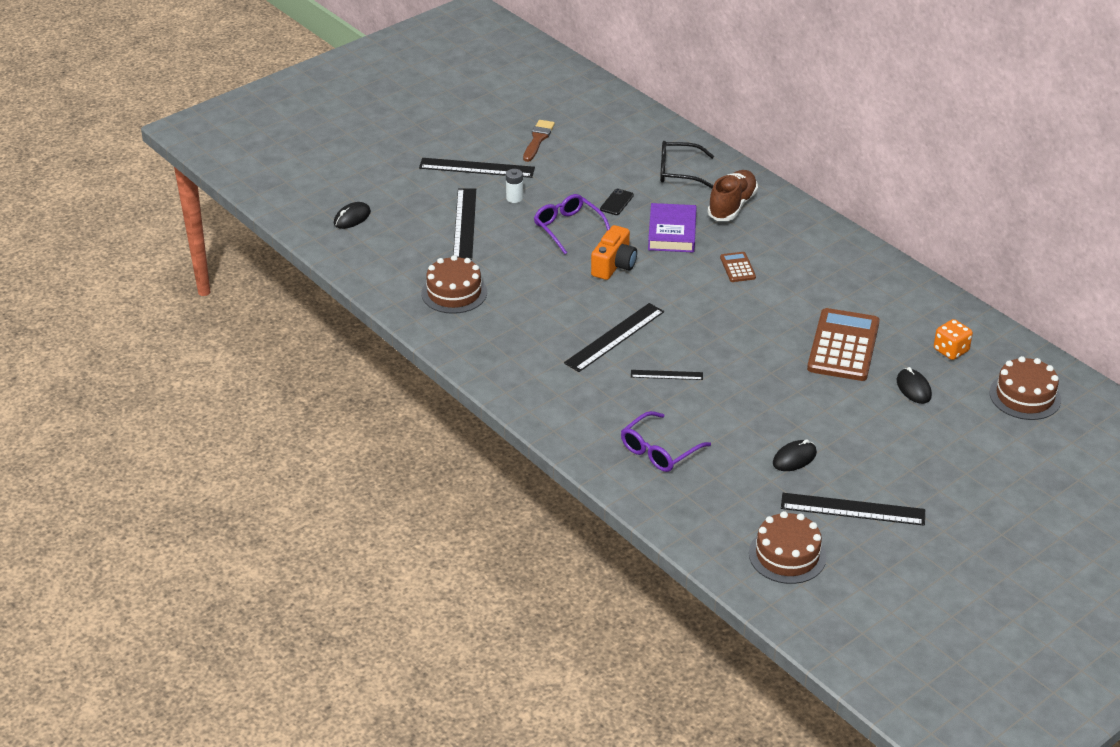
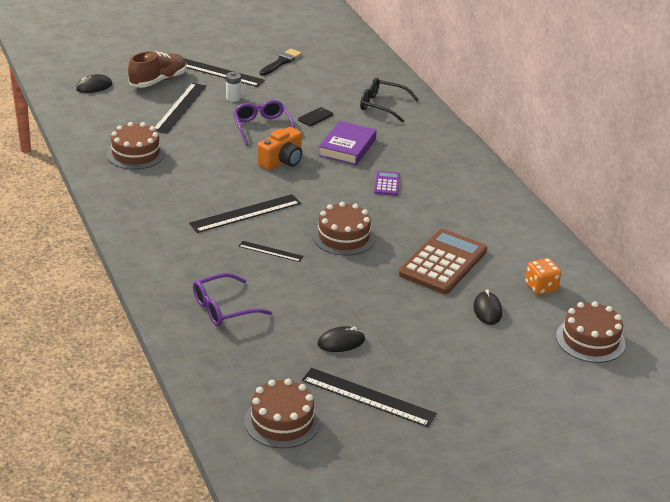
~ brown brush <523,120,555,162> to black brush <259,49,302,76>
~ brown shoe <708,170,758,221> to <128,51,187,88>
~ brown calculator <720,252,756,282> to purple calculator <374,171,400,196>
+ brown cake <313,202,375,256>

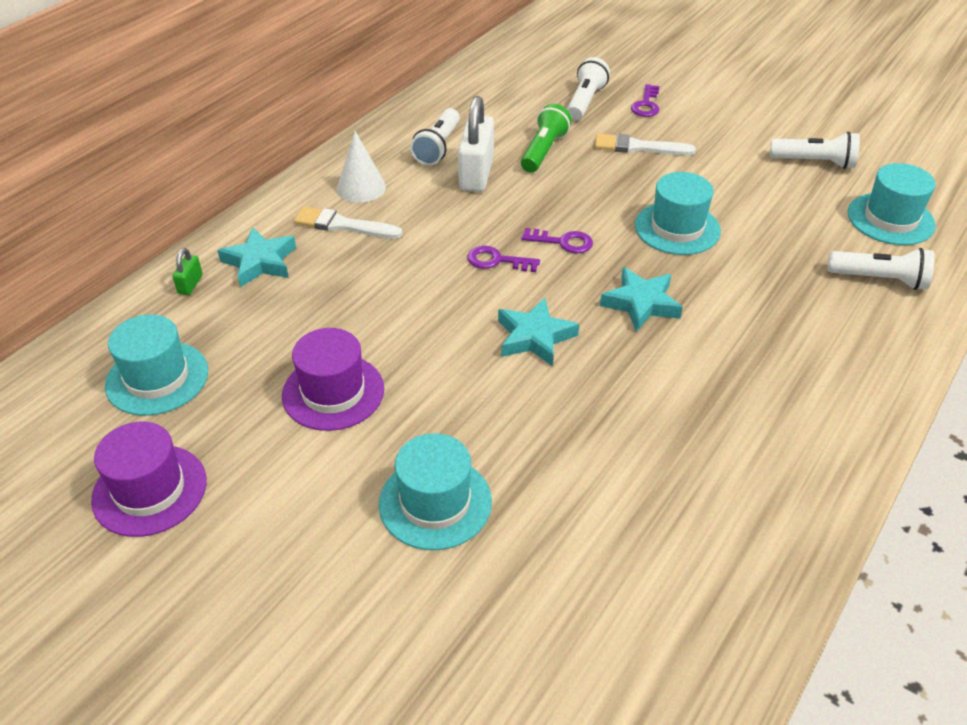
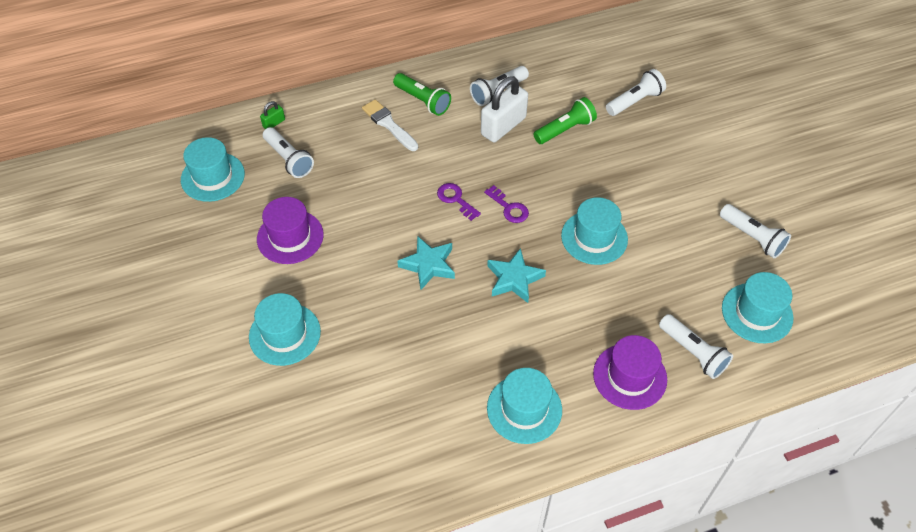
- purple key <631,84,659,117>
~ white cone <337,131,386,203> to green flashlight <393,73,451,116>
- white brush <595,133,696,155>
- turquoise star <217,227,296,287>
~ purple hat <91,422,207,537> to <593,335,667,410>
+ white flashlight <263,127,314,178>
+ turquoise hat <487,368,562,444>

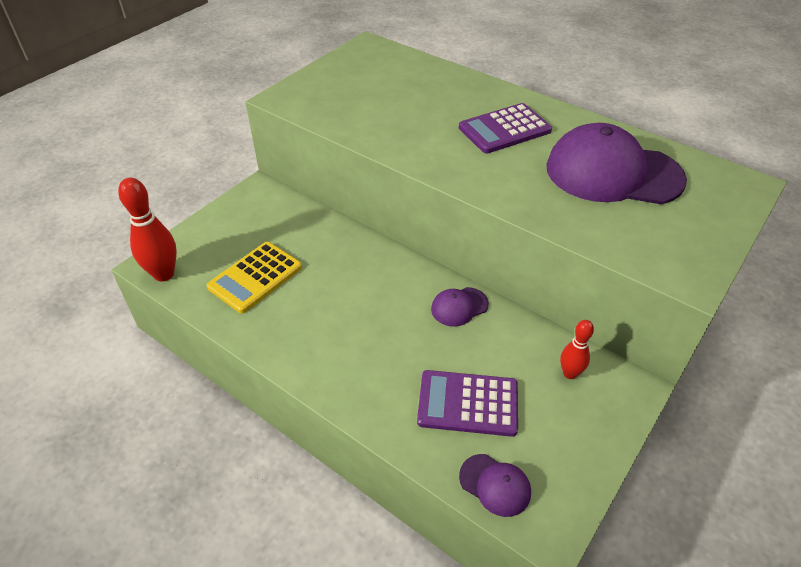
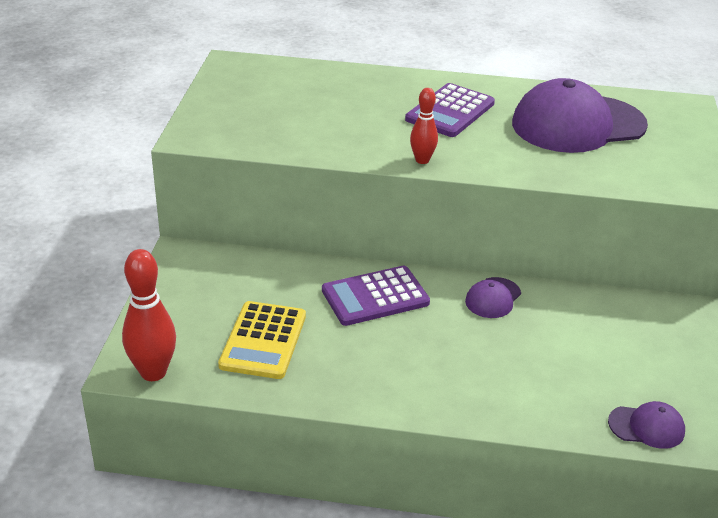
~ red bowling pin <560,320,594,379> to <410,88,438,164>
~ purple calculator <417,370,518,437> to <322,266,430,326>

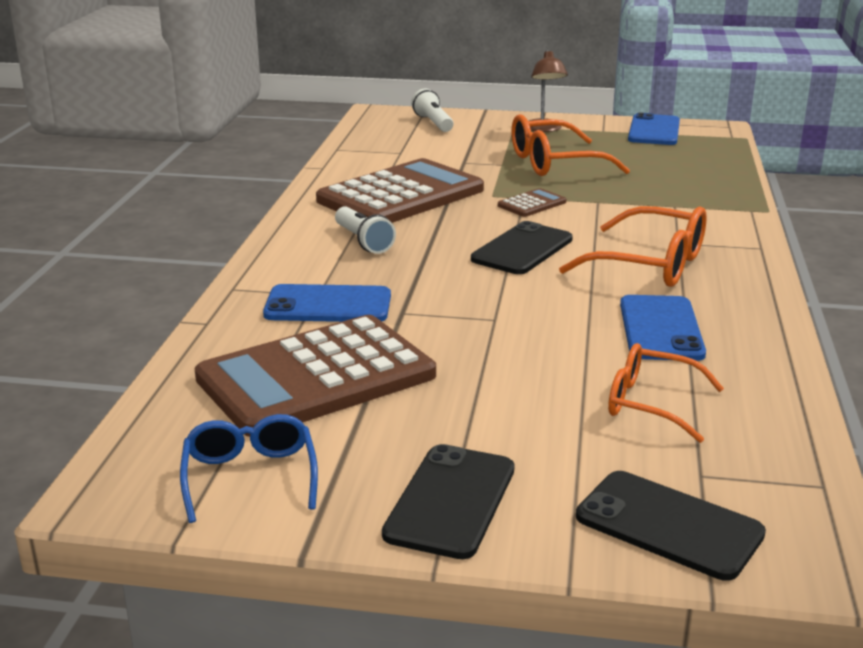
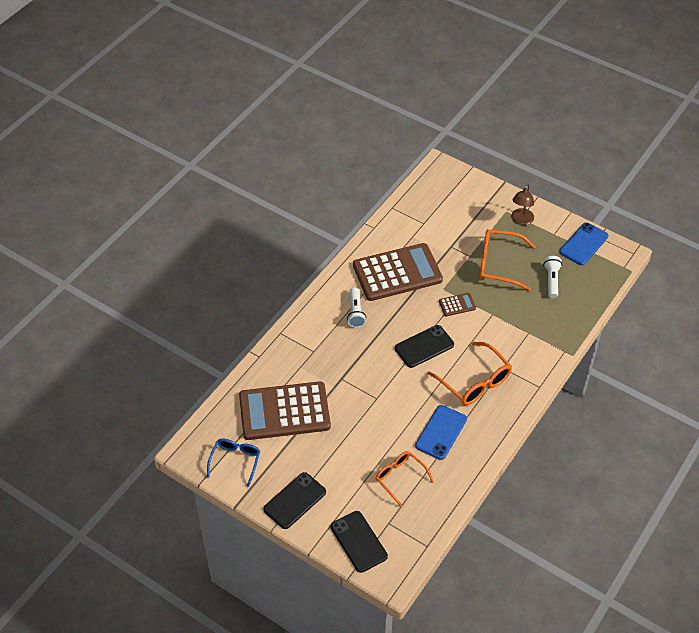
~ white flashlight <411,89,454,132> to <543,256,562,299>
- blue phone <263,284,391,322>

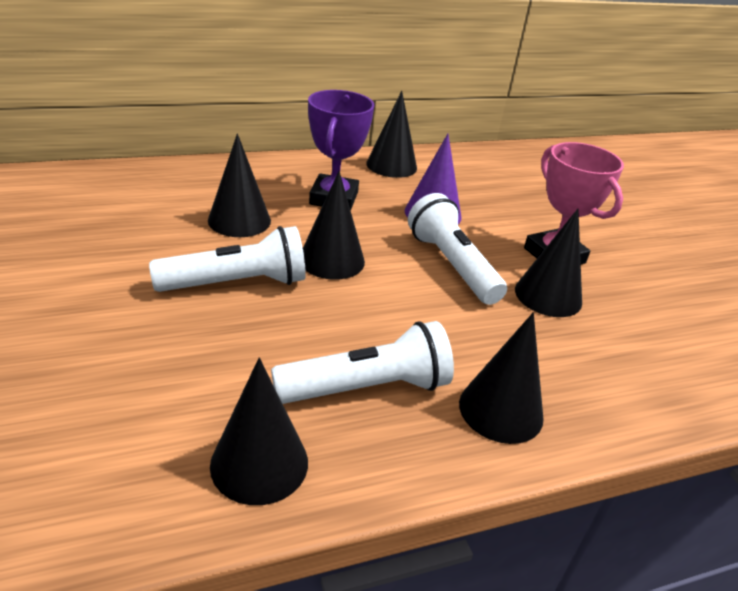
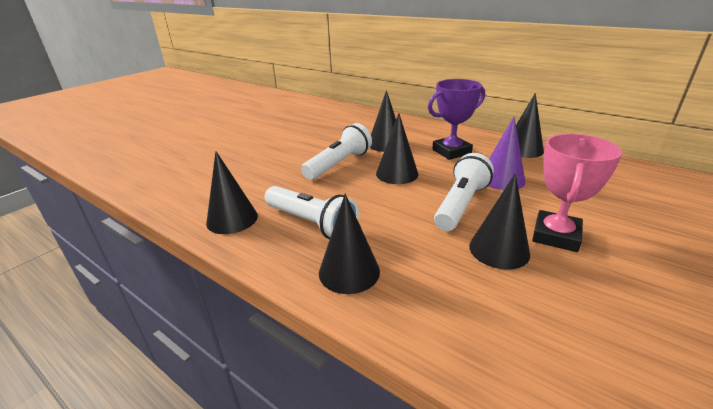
~ white flashlight <149,226,306,292> = <301,123,372,180> 90 degrees counterclockwise

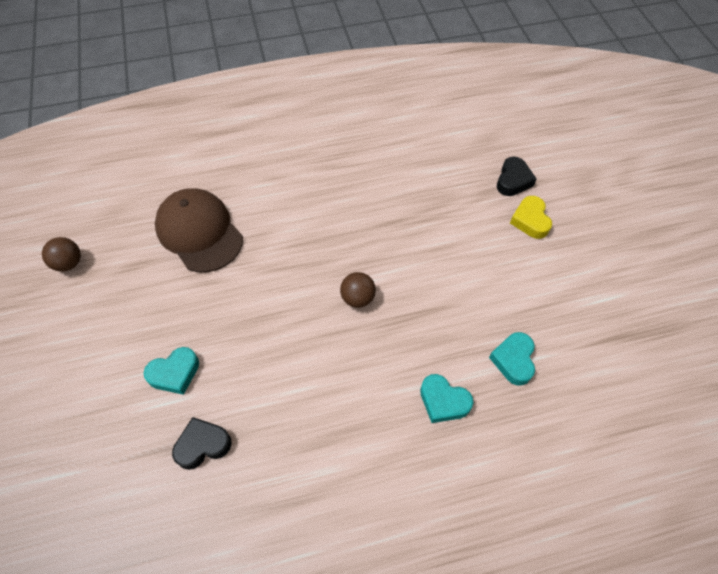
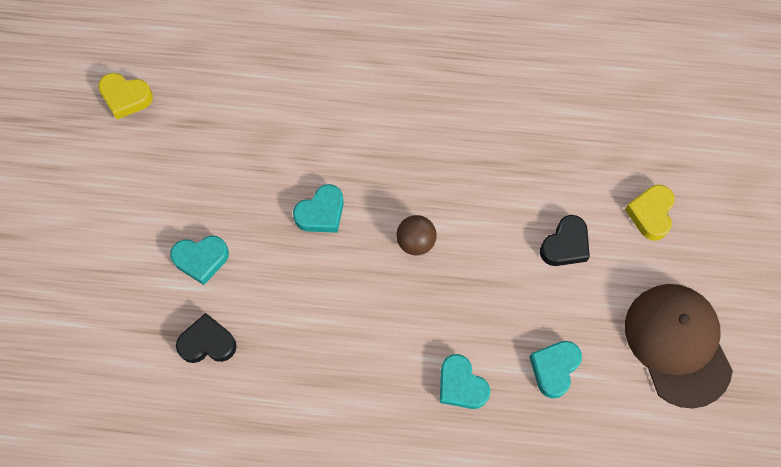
~ black heart <497,157,537,196> to <540,215,590,266>
~ brown cap <155,188,243,272> to <625,284,733,408>
~ brown ball <42,237,81,272> to yellow heart <98,73,153,119>
+ turquoise heart <293,184,344,233>

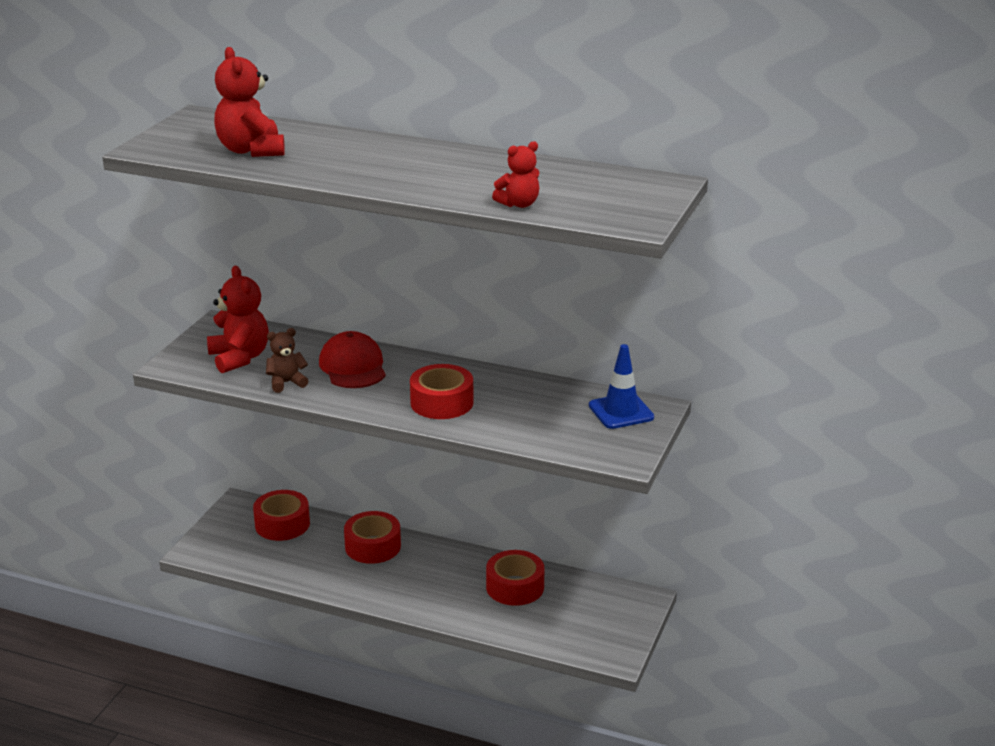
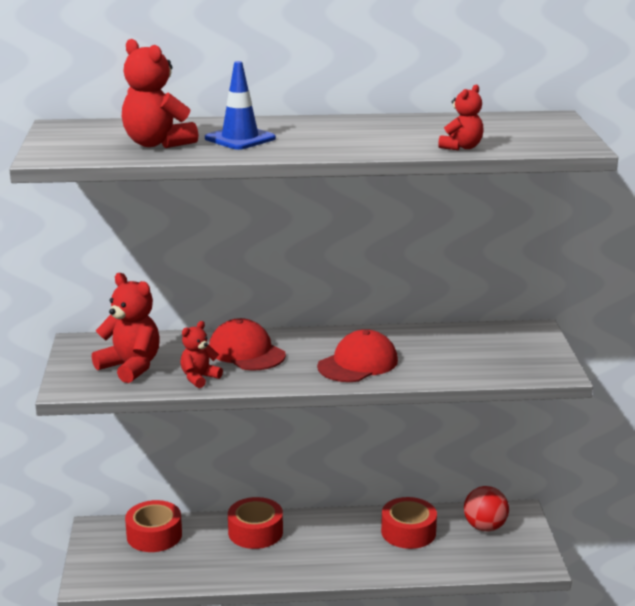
~ brown teddy bear <266,328,308,393> to red teddy bear <180,321,223,388>
~ blue traffic cone <589,344,654,429> to <205,61,276,150>
~ red tape <410,364,474,419> to red cap <317,329,398,382>
+ red ball <464,486,509,532>

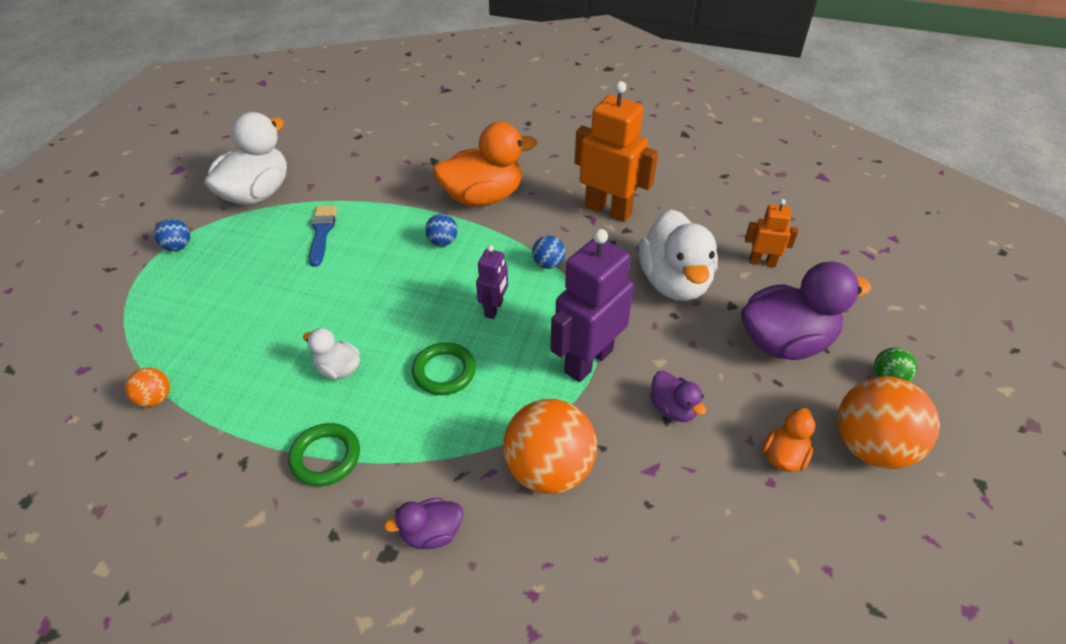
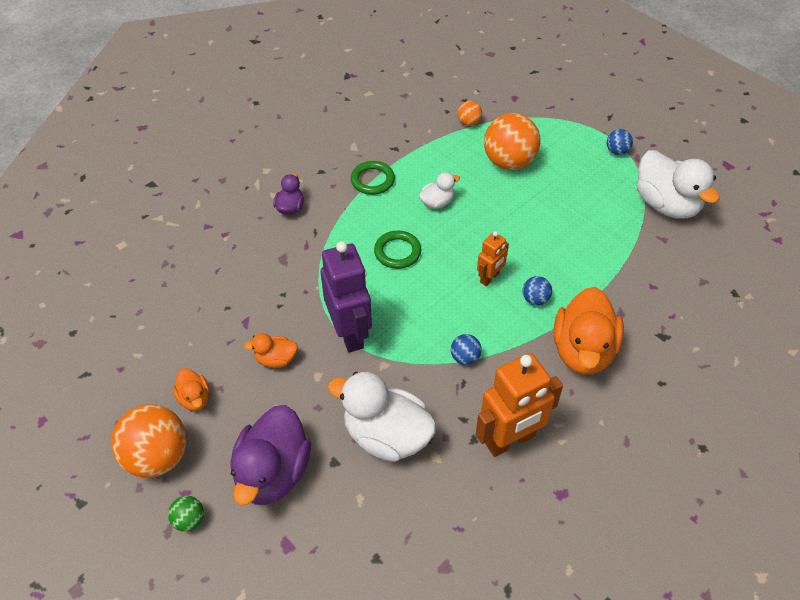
~ orange robot <745,199,798,267> to <477,231,509,286>
- blue brush <309,205,337,267>
- purple robot <476,245,508,319>
~ purple duck <650,371,706,422> to orange duck <244,333,298,368>
~ orange ball <503,399,597,494> to <484,113,540,170>

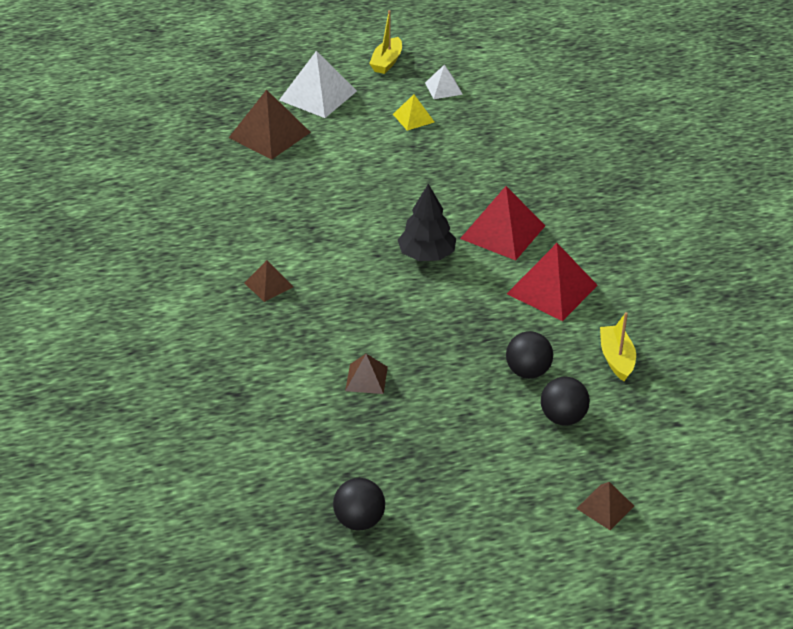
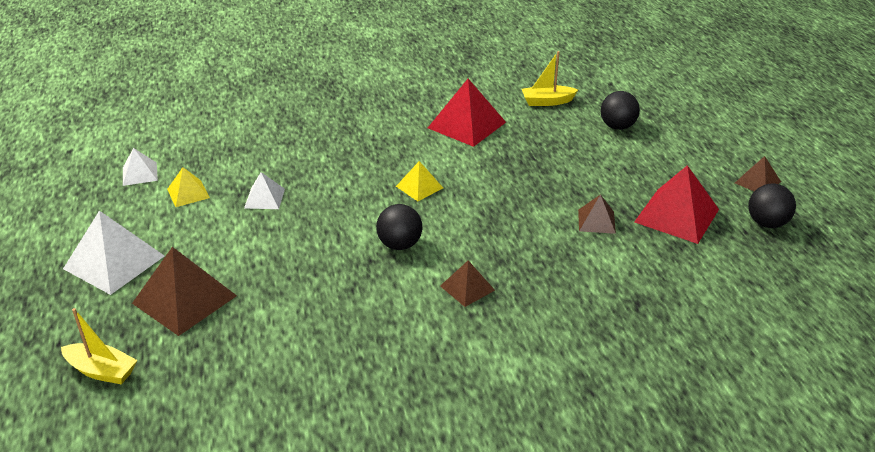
~ yellow boat <369,10,402,74> to <61,308,137,384>
~ black tree <398,184,456,261> to yellow pyramid <396,161,443,201>
~ red pyramid <460,186,545,260> to <634,165,719,244>
~ black ball <506,331,553,379> to <376,204,422,250>
~ brown pyramid <576,482,634,530> to <735,156,781,191>
+ white pyramid <244,172,285,209>

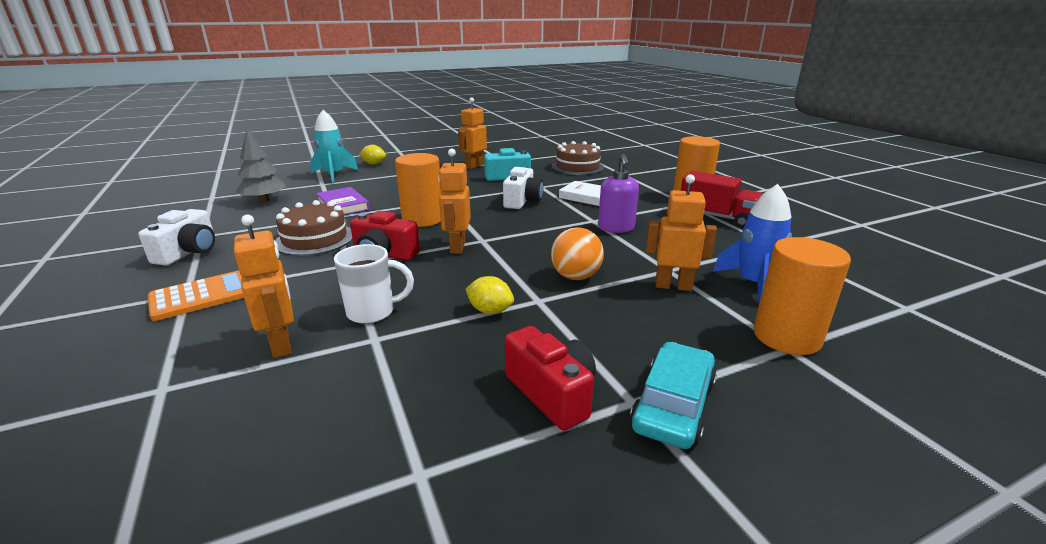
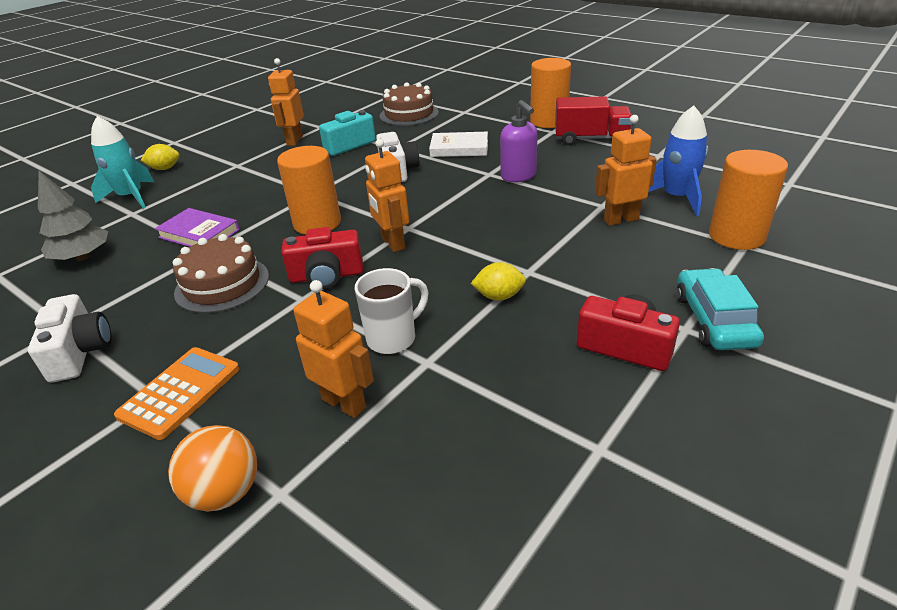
~ orange ball <551,227,604,280> to <168,425,257,511>

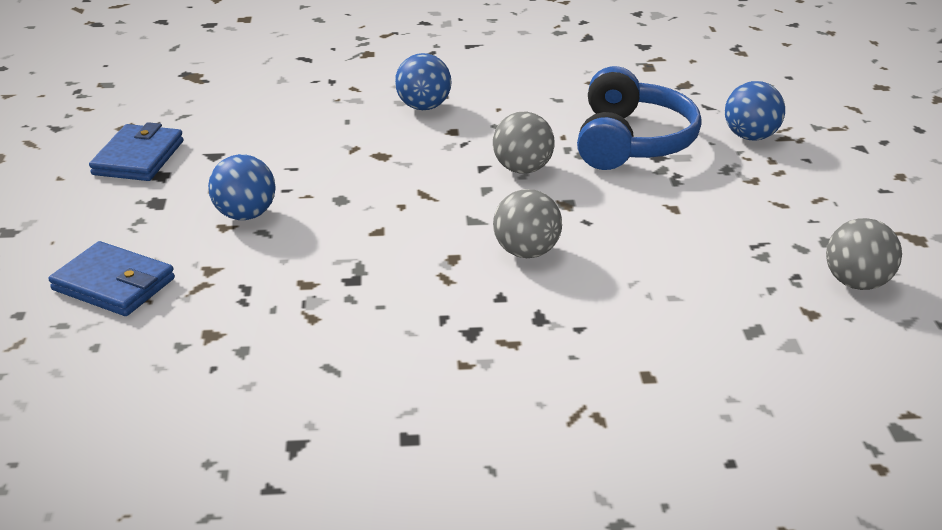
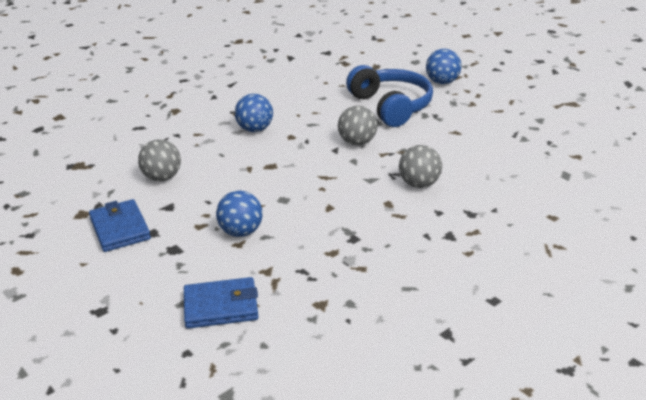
~ grey ball <826,218,902,290> to <138,139,181,181>

